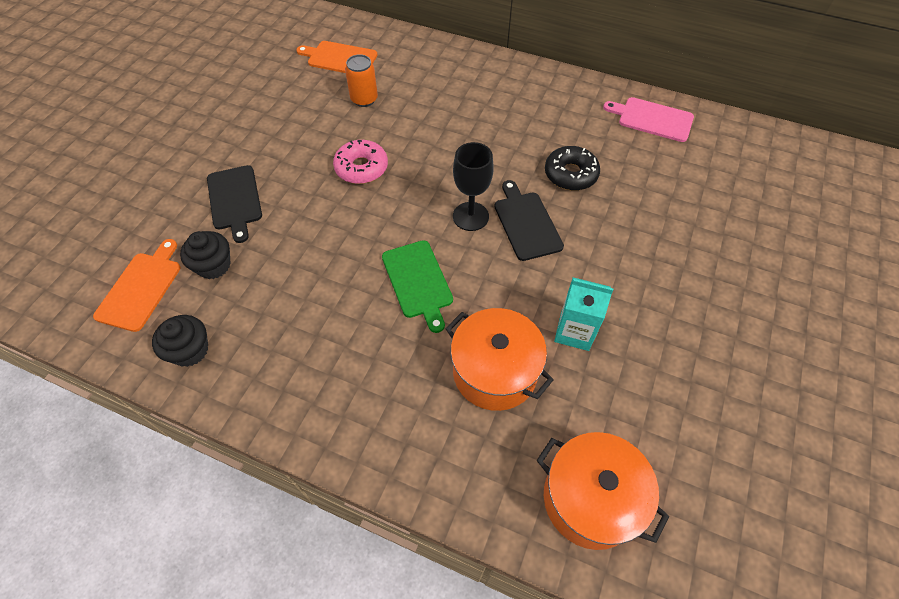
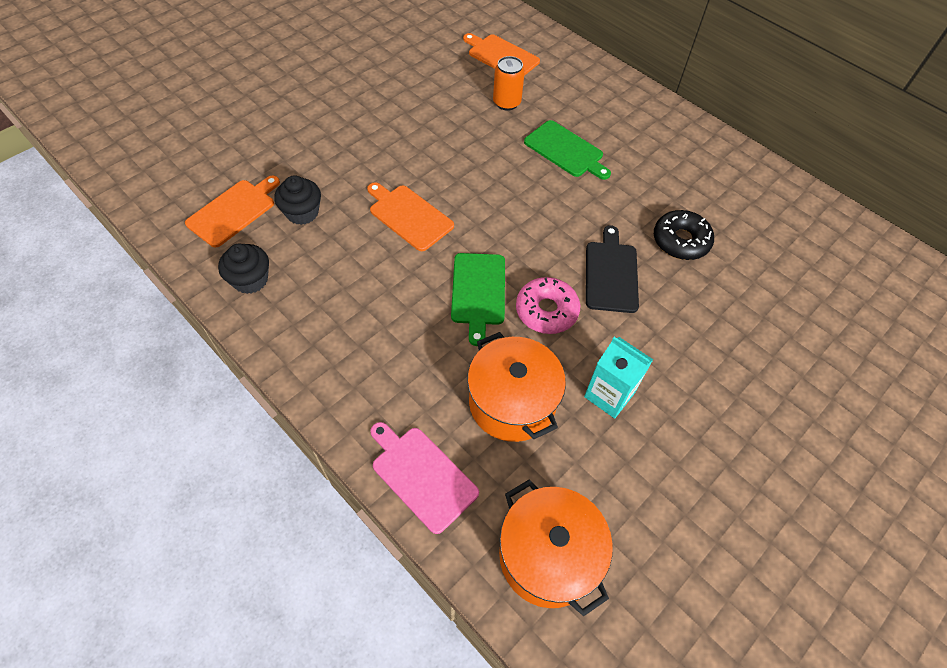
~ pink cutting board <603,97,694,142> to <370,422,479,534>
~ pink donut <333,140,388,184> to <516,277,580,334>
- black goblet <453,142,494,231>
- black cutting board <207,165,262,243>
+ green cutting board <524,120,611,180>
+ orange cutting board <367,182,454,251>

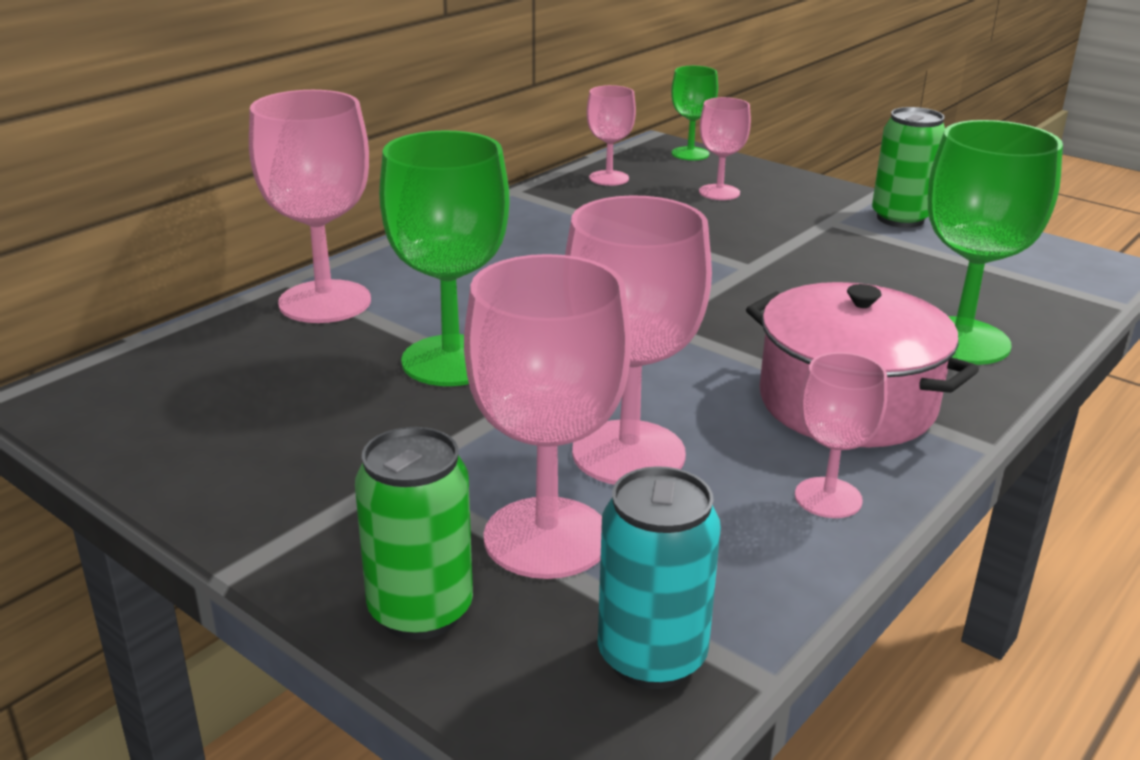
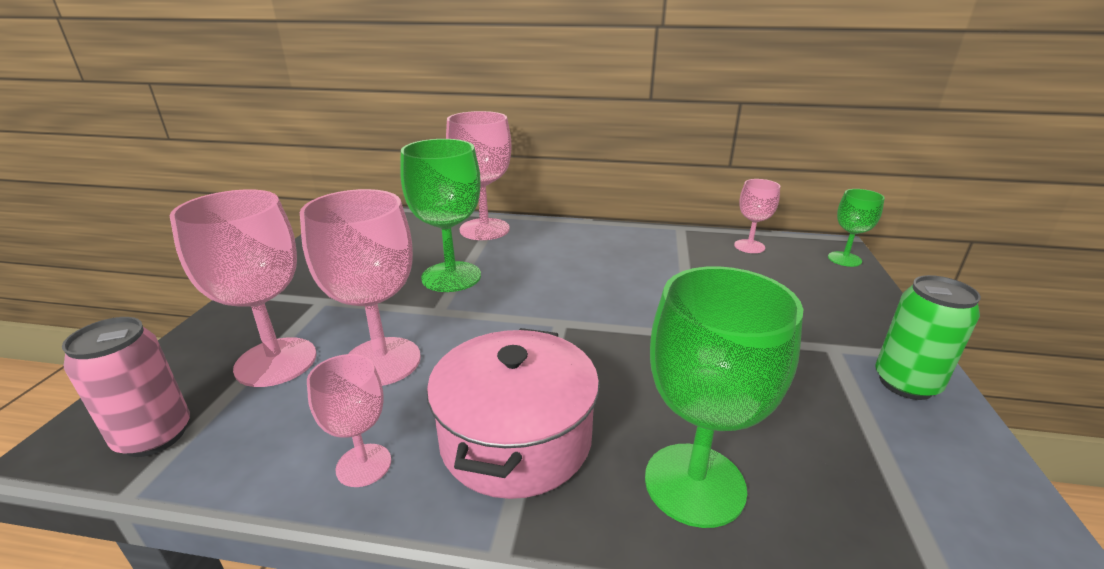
- pink goblet <699,97,751,200>
- green can <355,427,473,640>
~ turquoise can <598,466,721,689> to pink can <62,317,190,457>

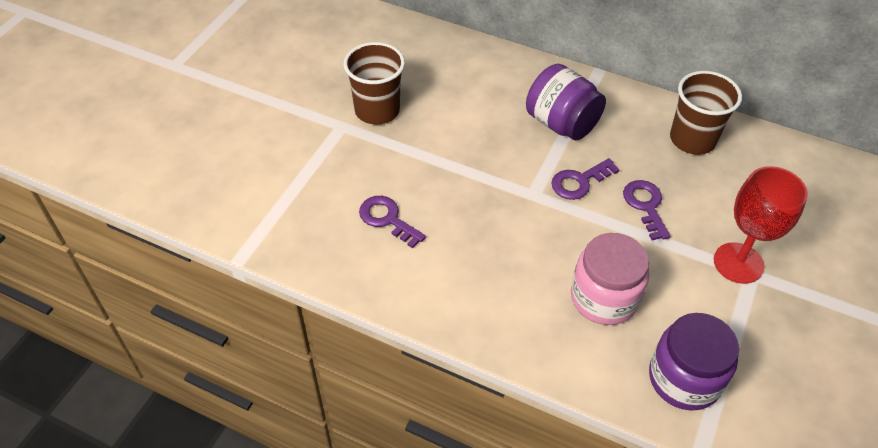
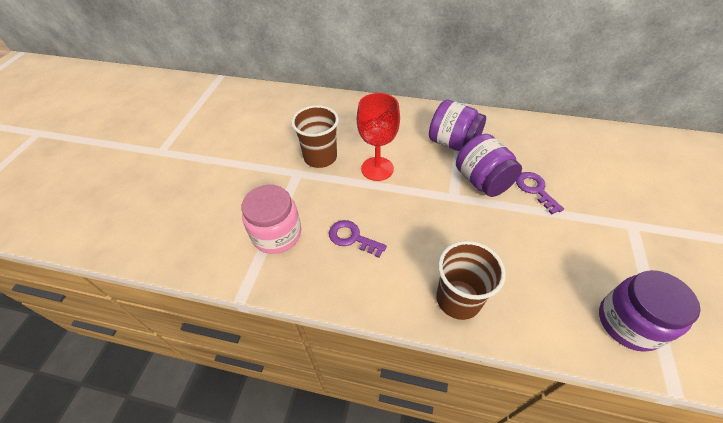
~ brown cup <670,71,742,155> to <436,241,506,320>
~ purple key <551,158,620,200> to purple jar <456,134,522,197>
~ red goblet <714,166,808,284> to <357,93,400,181>
~ pink jar <571,233,649,325> to <242,185,301,254>

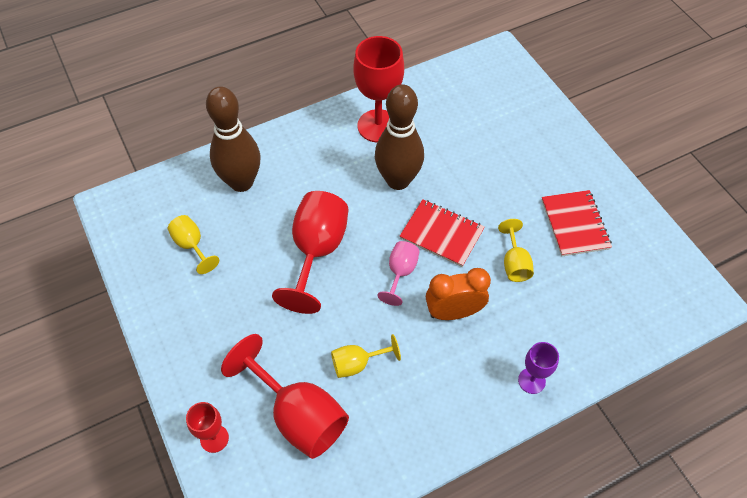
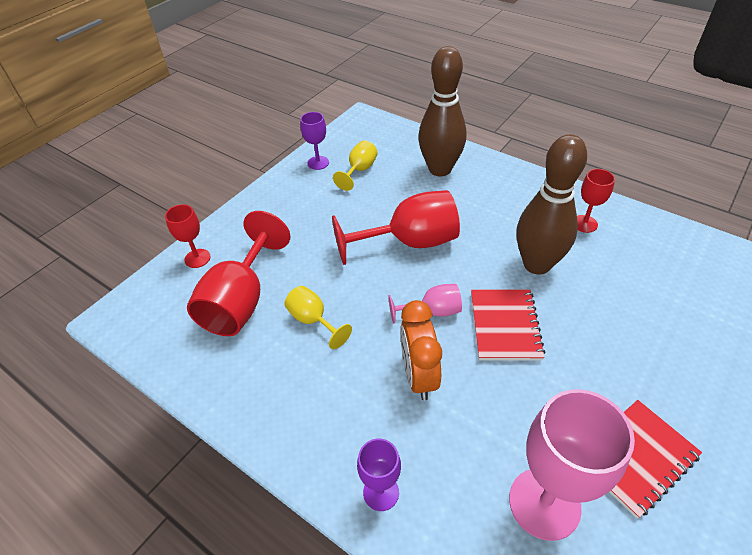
~ red goblet <353,36,404,143> = <577,169,615,233> x0.53
- yellow goblet <498,219,534,282>
~ orange clock <426,268,491,320> = <400,300,442,400> 150 degrees counterclockwise
+ purple goblet <300,112,329,170>
+ pink goblet <509,389,635,541>

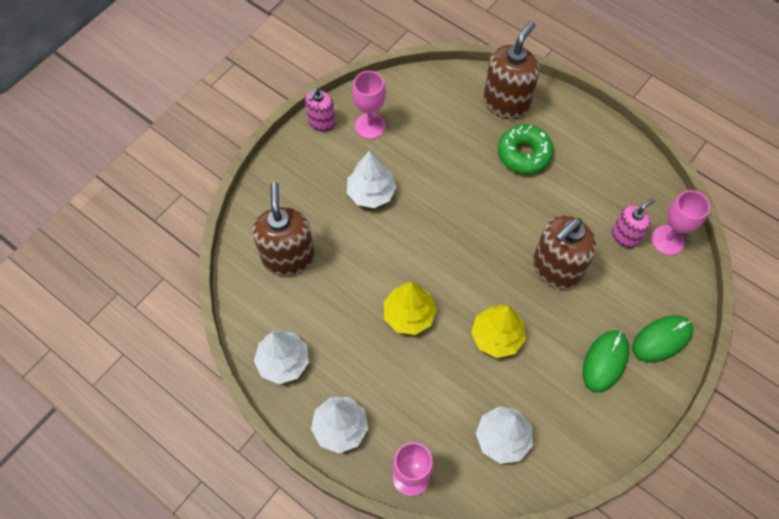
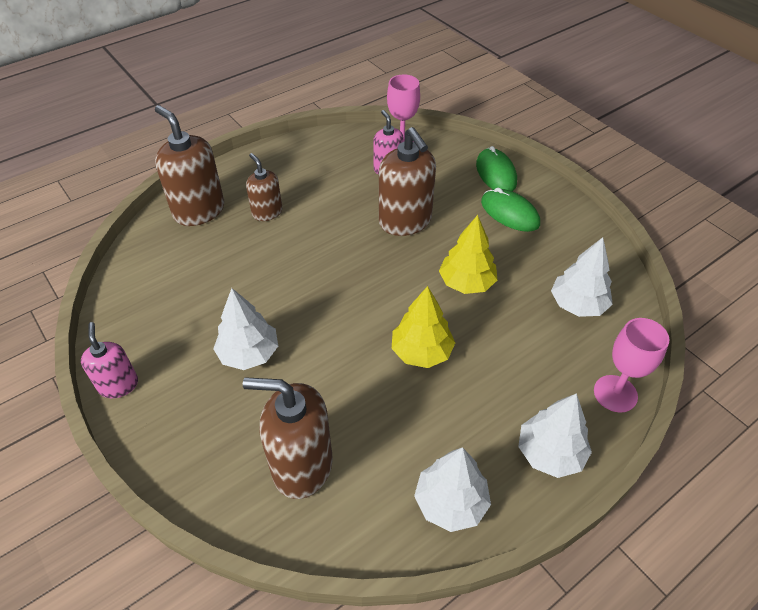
- pink goblet <352,71,386,139>
~ pink soap dispenser <305,88,335,132> = <81,322,138,398> 150 degrees counterclockwise
~ green donut <498,124,554,174> to brown soap dispenser <246,153,282,221>

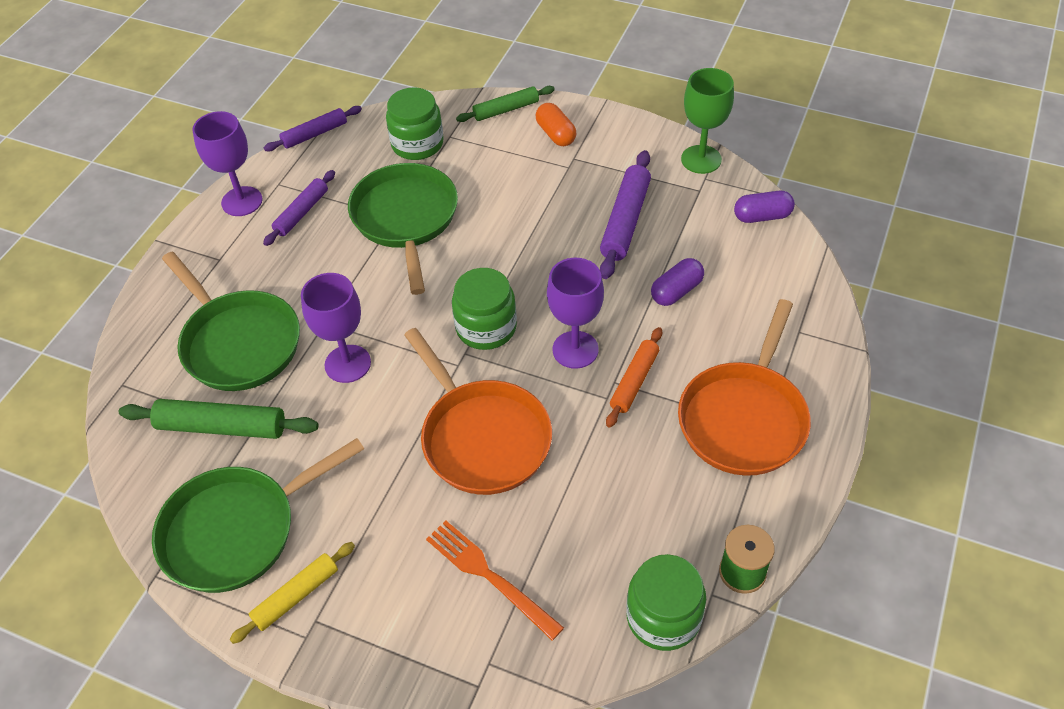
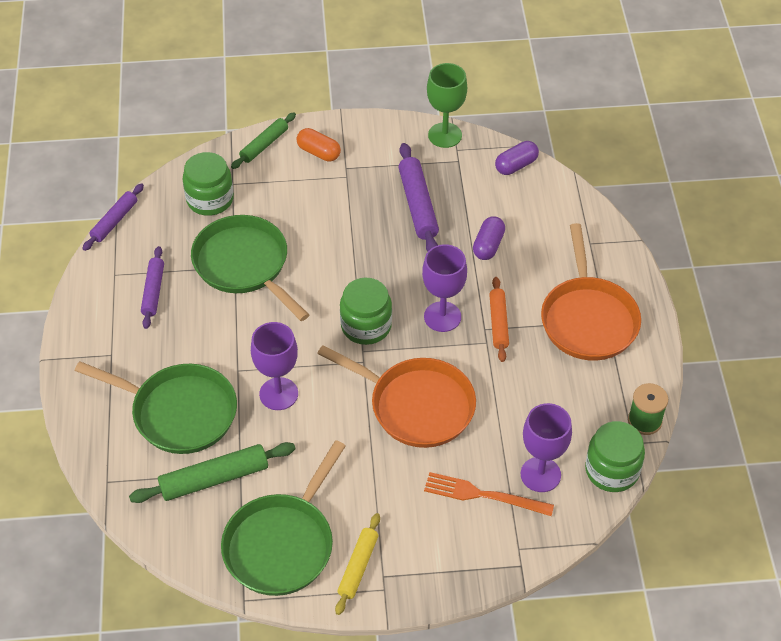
~ purple goblet <193,111,263,216> to <521,403,572,492>

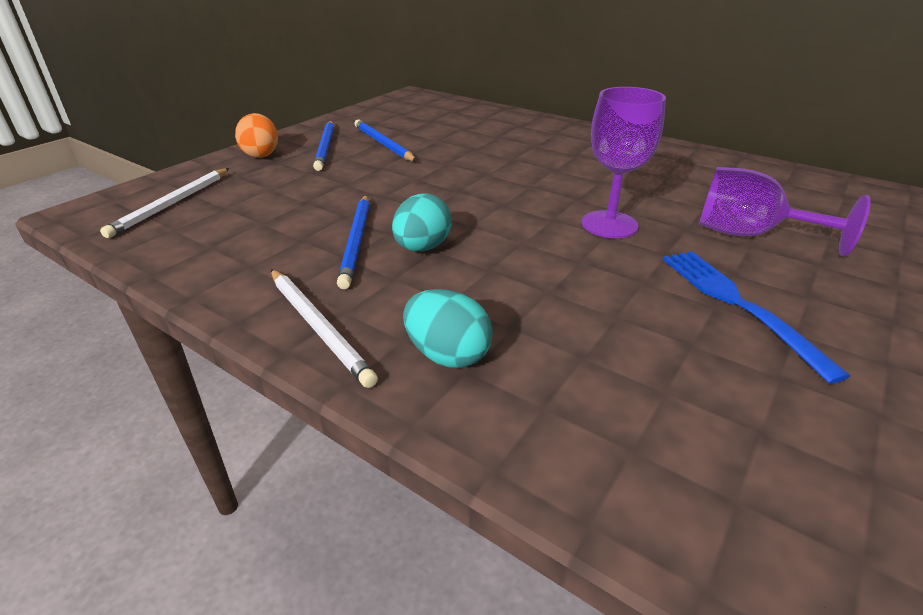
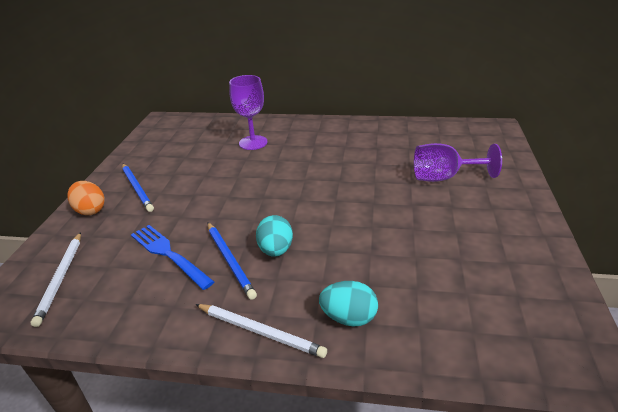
~ purple goblet <582,87,666,238> to <229,75,267,150>
- blue pencil <354,120,417,162>
~ blue fork <663,251,850,384> to <131,225,214,290>

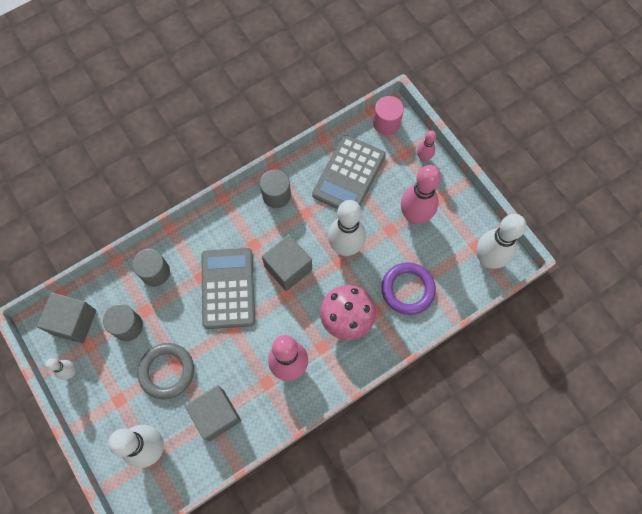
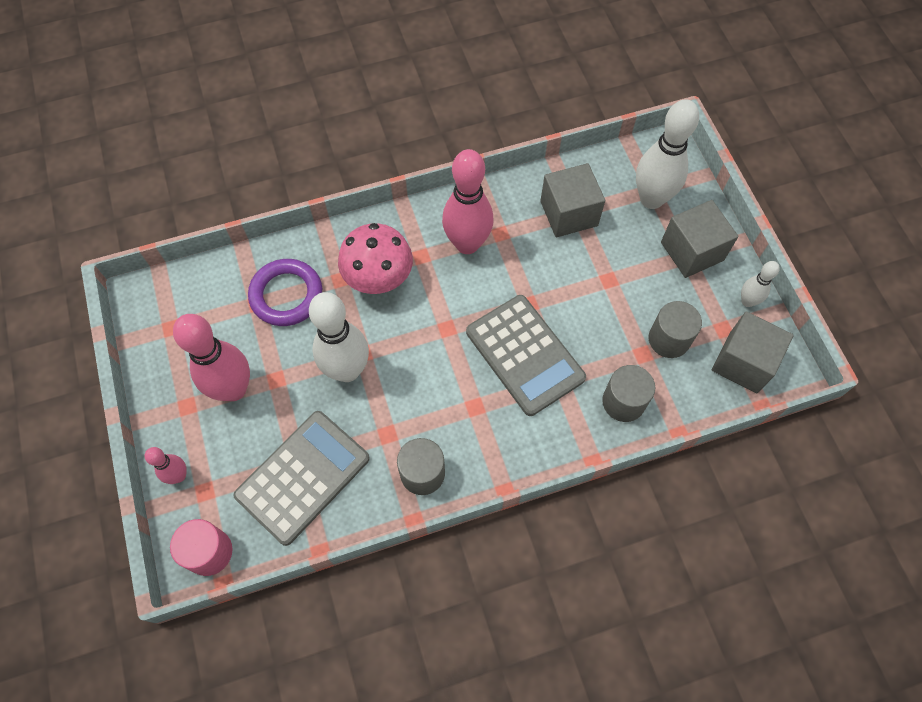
- white bowling pin <477,214,526,269>
~ grey cube <262,234,312,291> to <661,200,738,278>
~ grey calculator <202,248,255,329> = <466,295,586,416> 45 degrees counterclockwise
- grey ring <138,343,194,400>

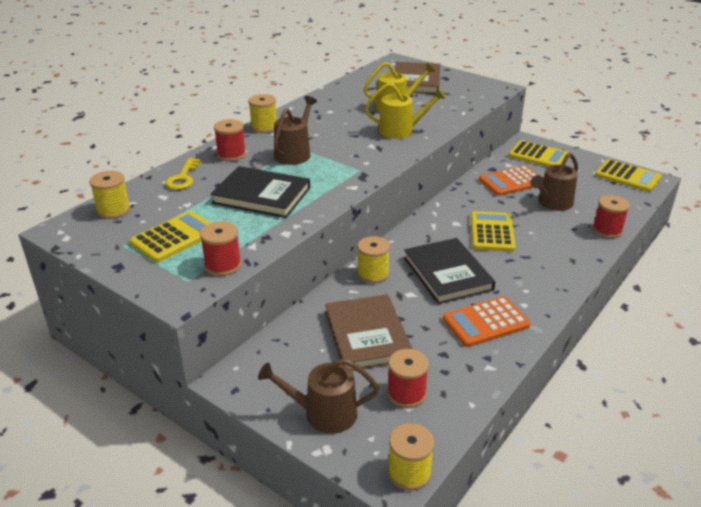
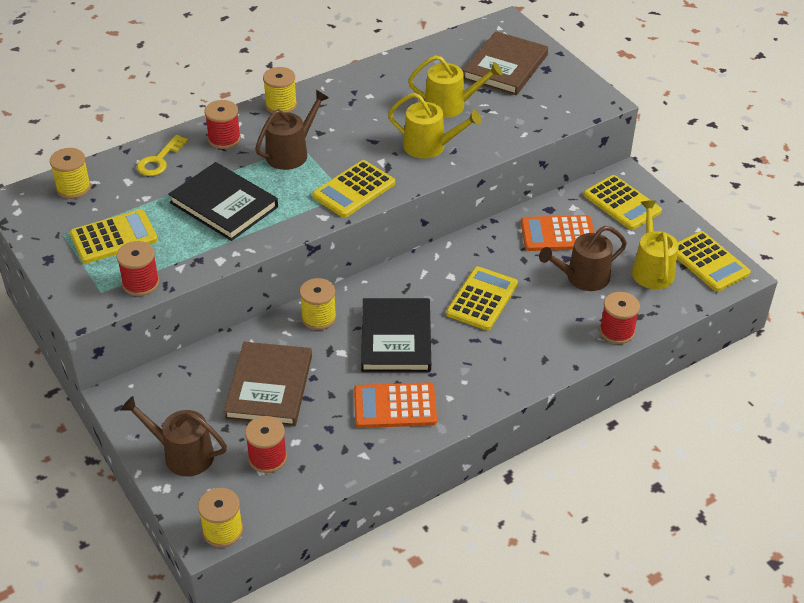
+ yellow calculator <312,160,395,218>
+ yellow watering can <632,200,679,289>

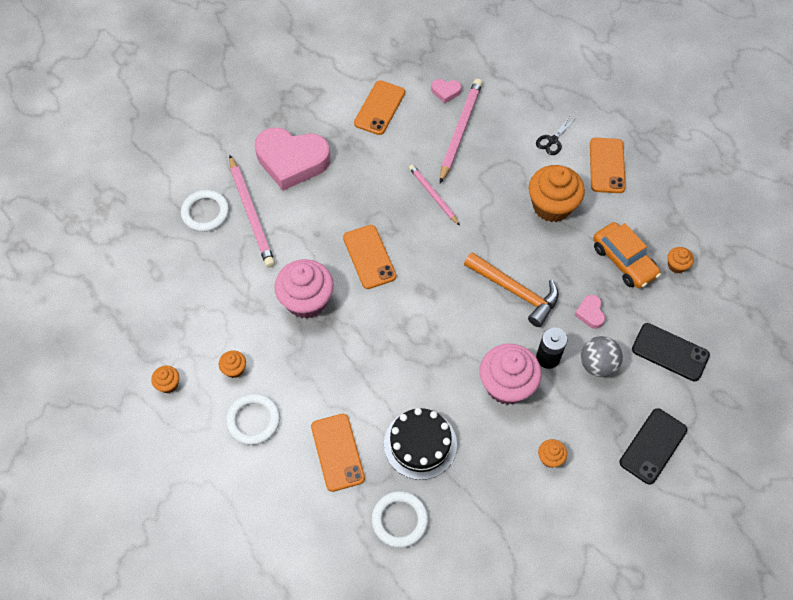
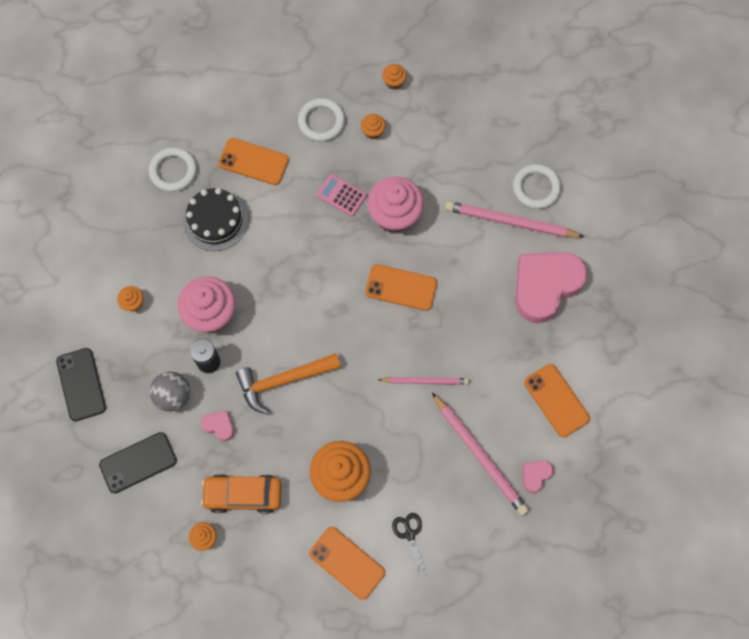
+ pink calculator <317,174,366,217>

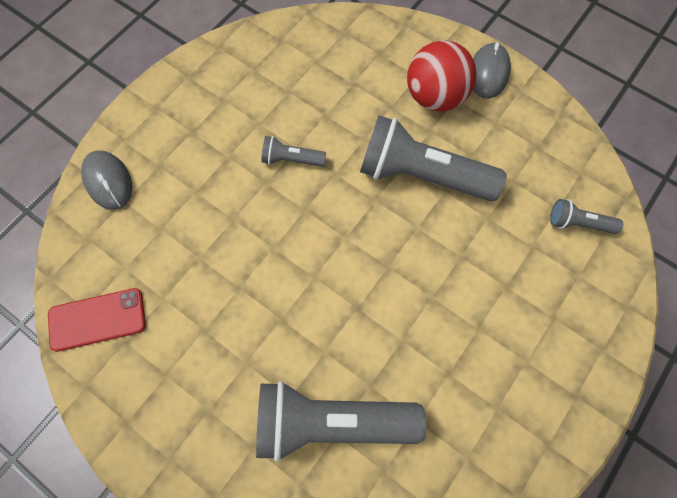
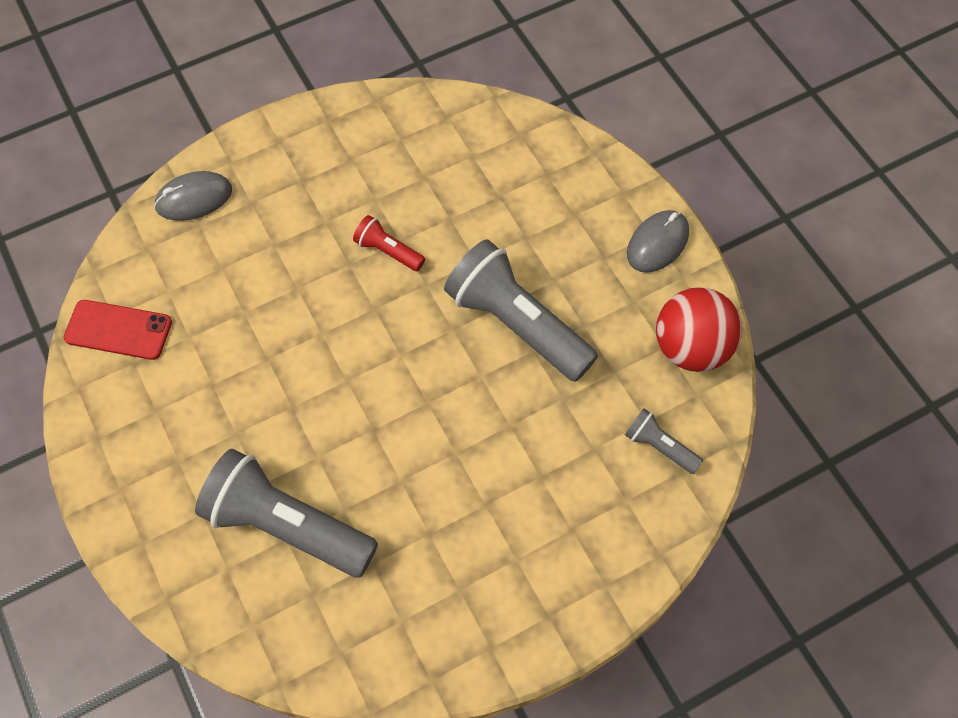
~ red ball <407,40,476,112> to <656,287,742,372>
~ grey flashlight <261,136,326,167> to red flashlight <353,215,425,271>
~ grey mouse <81,151,132,210> = <154,171,232,221> 75 degrees clockwise

